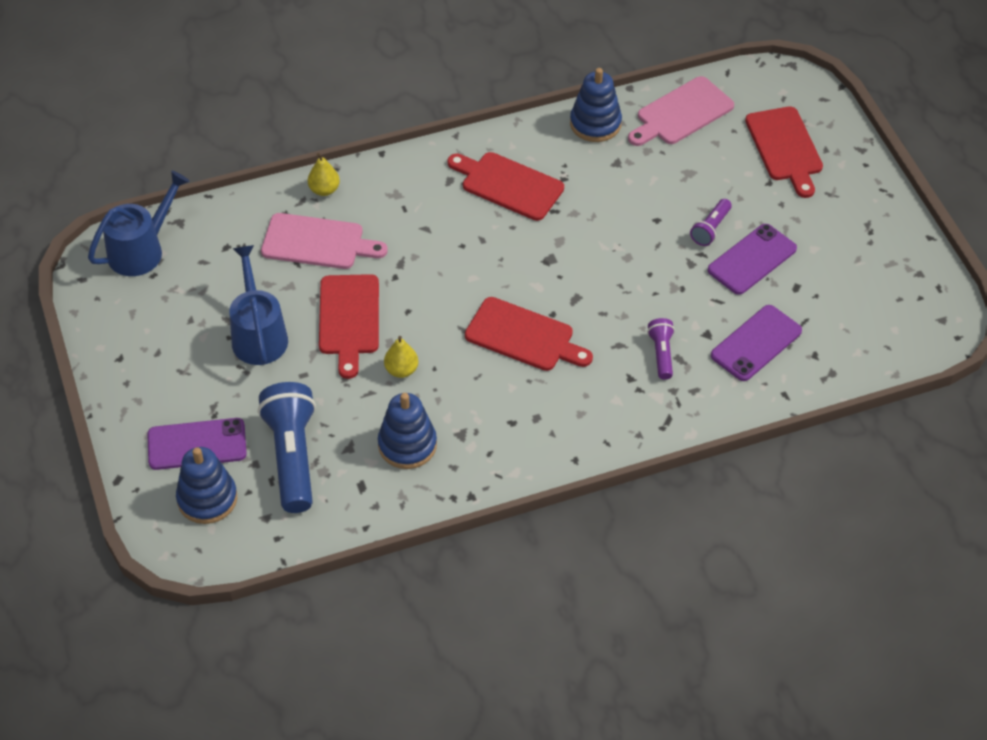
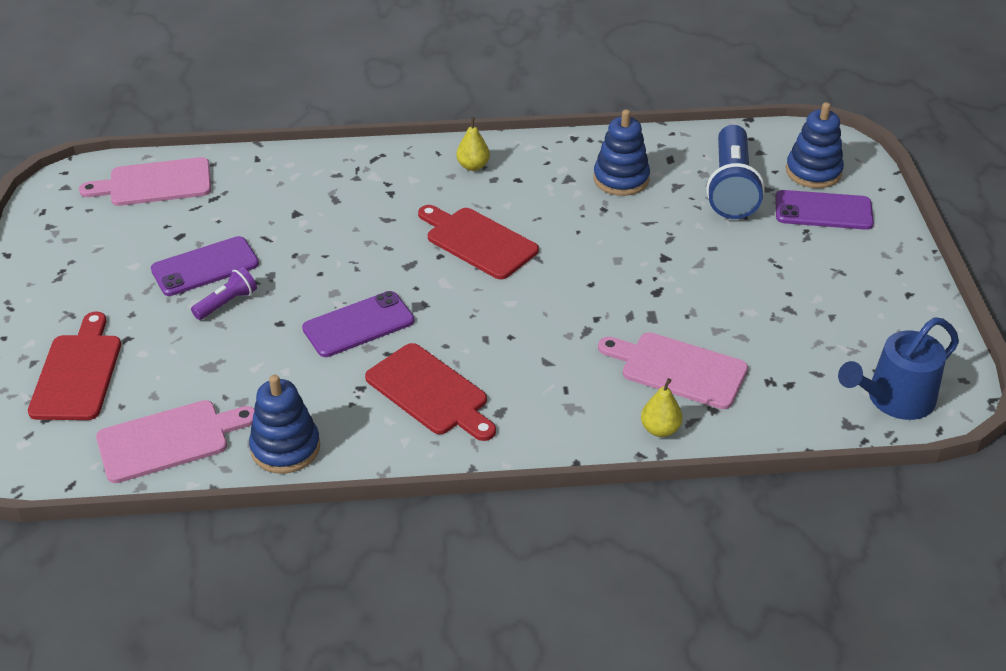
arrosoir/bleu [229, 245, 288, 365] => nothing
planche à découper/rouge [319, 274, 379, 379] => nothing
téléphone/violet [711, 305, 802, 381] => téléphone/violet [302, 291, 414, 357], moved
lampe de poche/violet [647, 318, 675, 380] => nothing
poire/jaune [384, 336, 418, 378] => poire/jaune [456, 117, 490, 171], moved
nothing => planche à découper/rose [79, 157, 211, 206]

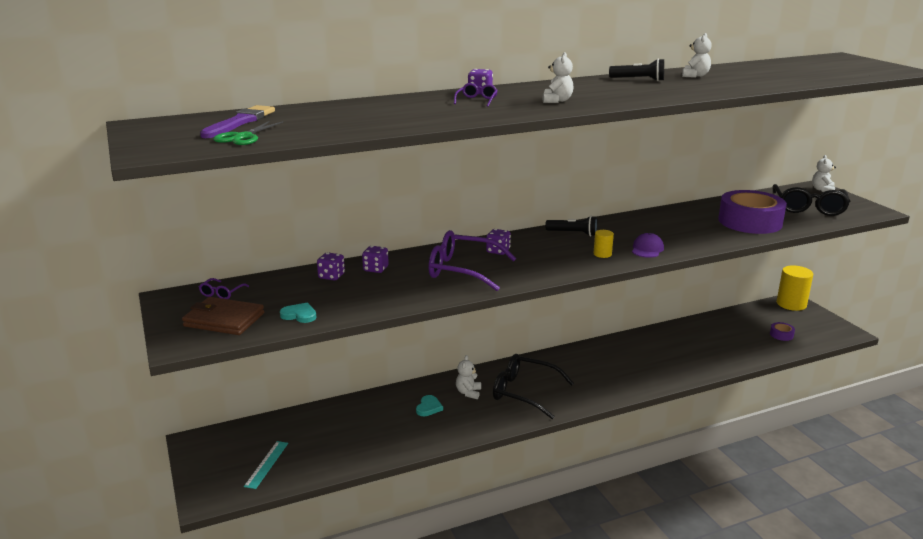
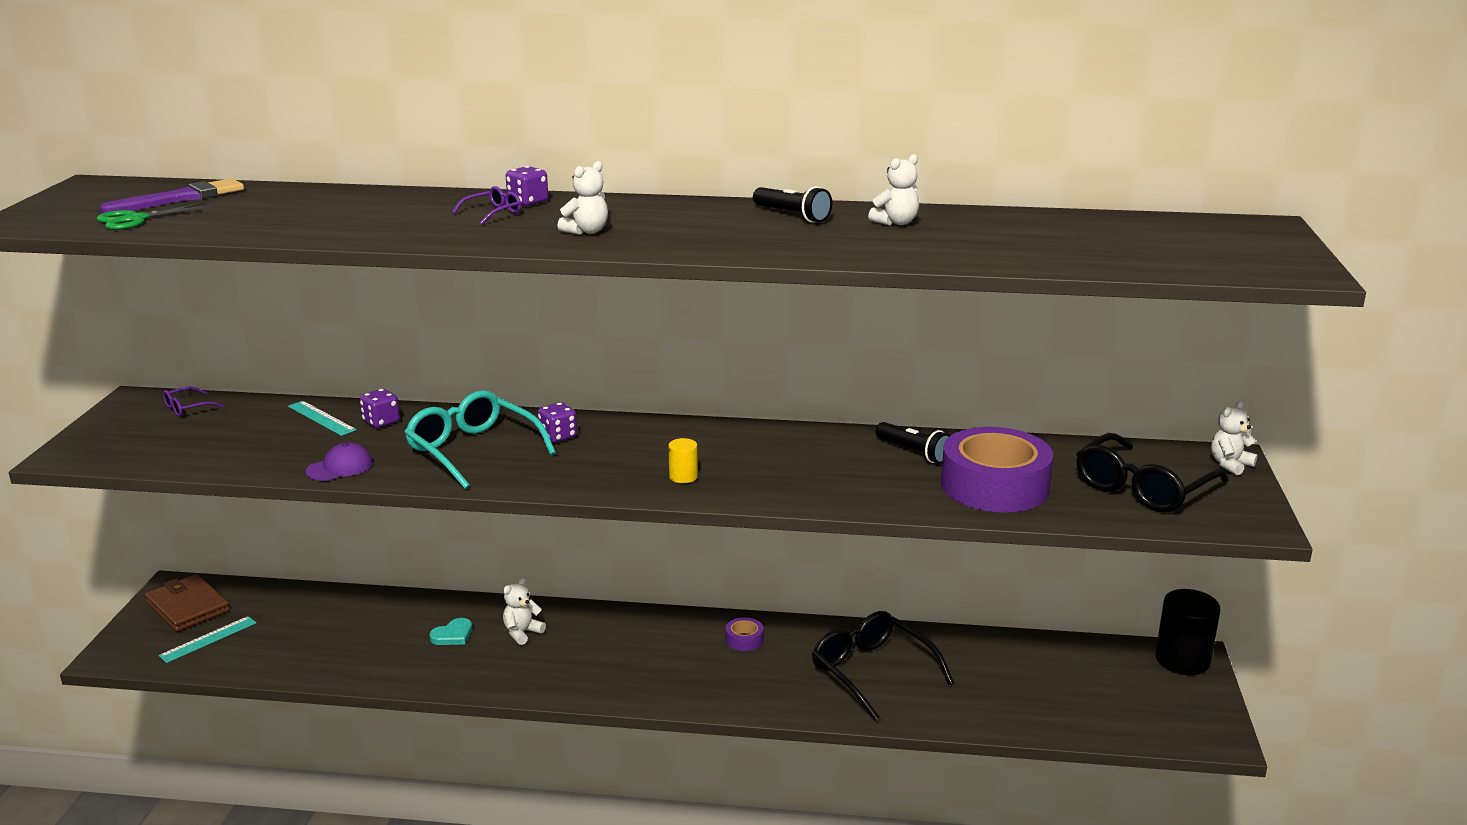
lampe de poche/noir [545, 216, 598, 236] => lampe de poche/noir [876, 422, 950, 464], moved
lunettes/violet [428, 230, 516, 291] => lunettes/turquoise [404, 390, 556, 489]
casquette/violet [632, 233, 664, 258] => casquette/violet [306, 442, 373, 481], moved
dé/violet [317, 252, 345, 280] => règle/turquoise [288, 401, 356, 436]
cylindre/jaune [777, 265, 813, 311] => cylindre/noir [1156, 589, 1221, 675]
portefeuille/marron [182, 297, 264, 335] => portefeuille/marron [145, 574, 230, 632], moved
cœur/turquoise [280, 303, 317, 323] => nothing
ruban adhésif/violet [770, 322, 795, 341] => ruban adhésif/violet [725, 617, 763, 651], moved
lunettes/noir [493, 354, 574, 419] => lunettes/noir [812, 611, 954, 721], moved

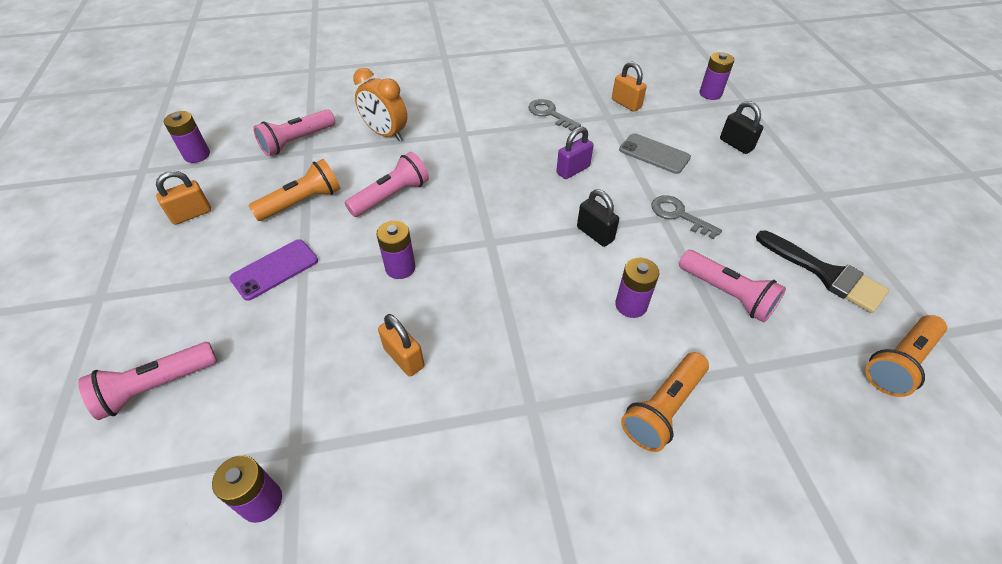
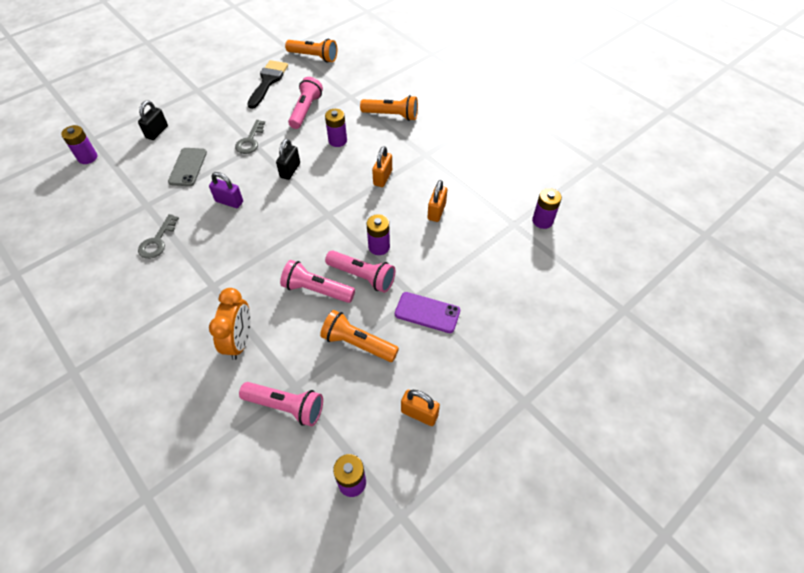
cadenas/orange [612, 61, 647, 112] => cadenas/orange [372, 146, 392, 187], moved
lampe de poche/rose [78, 342, 217, 420] => lampe de poche/rose [325, 250, 395, 293], moved

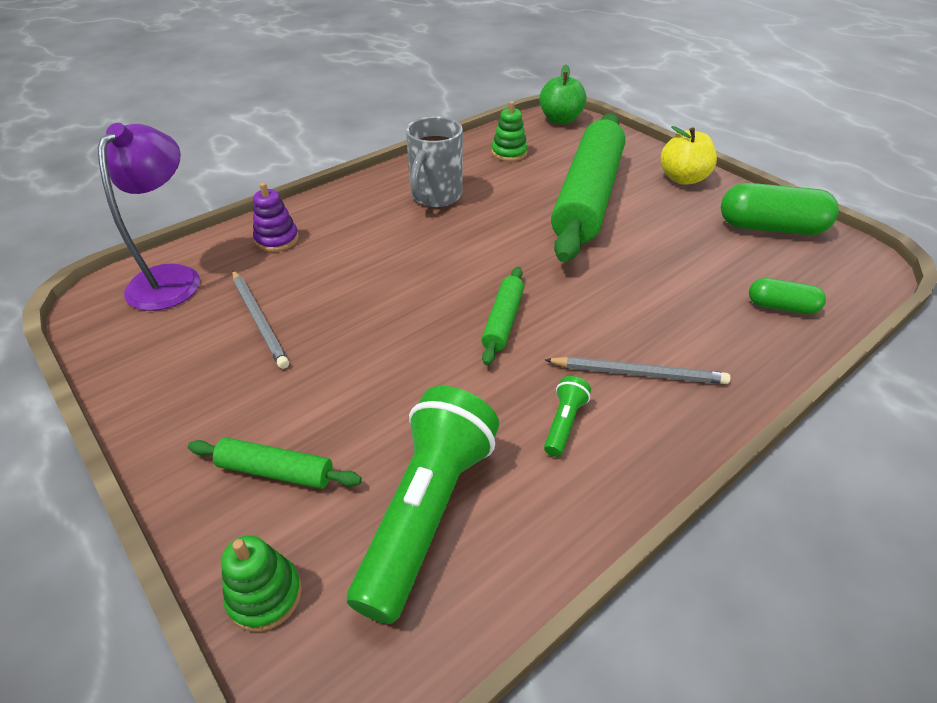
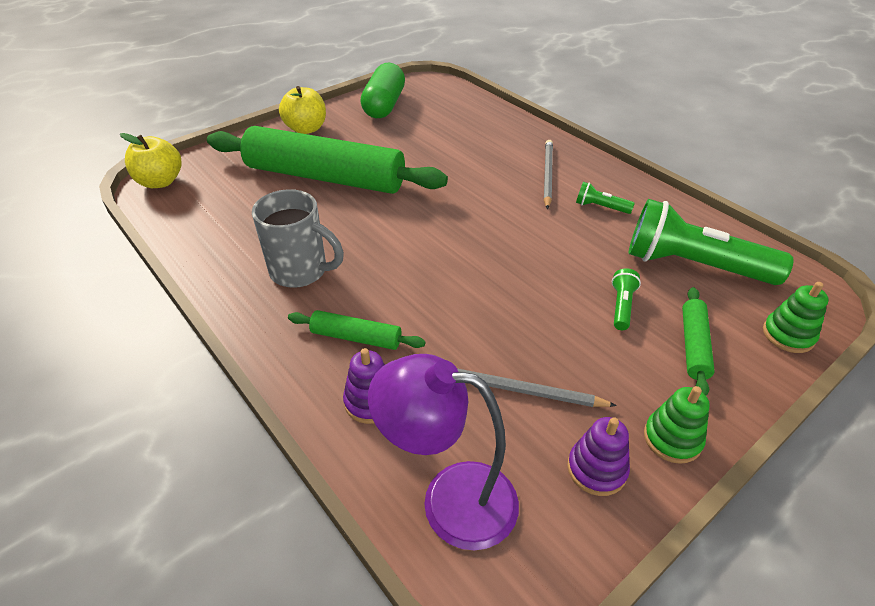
pomme/vert [539, 65, 586, 124] => pomme/jaune [120, 133, 182, 188]
jouet à empiler/vert [492, 101, 528, 161] => jouet à empiler/vert [644, 386, 710, 464], moved
rouleau à pâtisserie/vert [481, 267, 524, 365] => rouleau à pâtisserie/vert [288, 310, 425, 350], moved
crayon/gris [232, 270, 289, 369] => crayon/gris [457, 368, 617, 407], 135 degrees counterclockwise
gélule/vert [749, 278, 826, 314] => nothing
nothing => lampe de poche/vert [612, 268, 641, 330]
nothing => jouet à empiler/violet [567, 417, 630, 496]

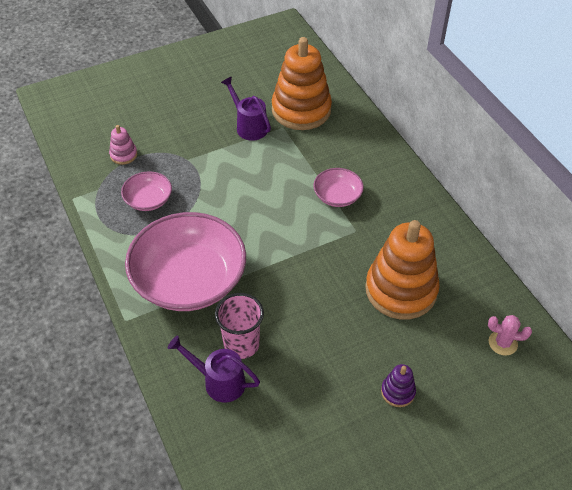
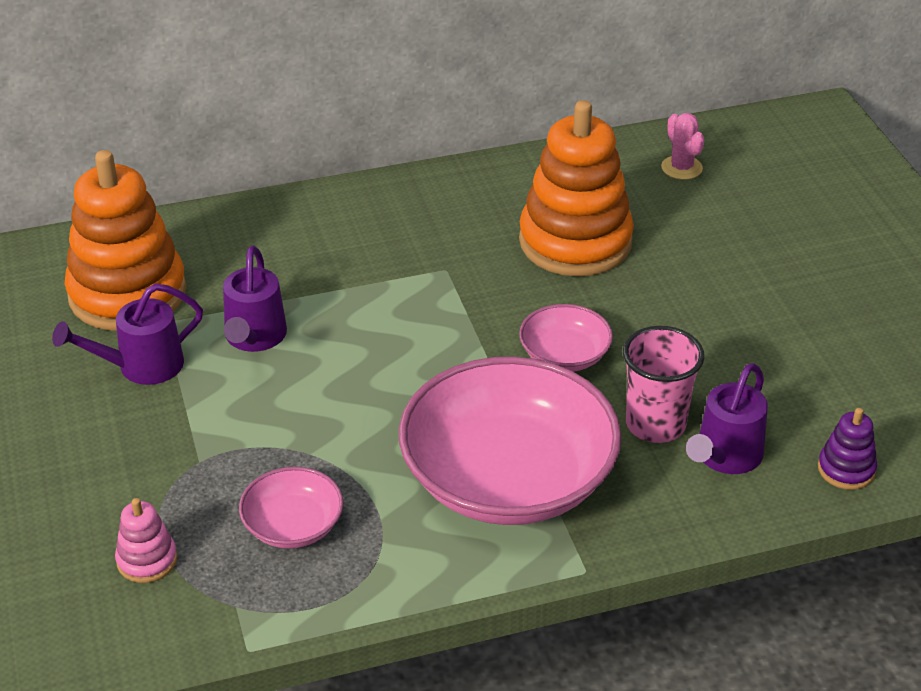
bol/rose [313, 168, 364, 207] => bol/rose [519, 304, 613, 372], moved
cactus/rose [488, 315, 532, 356] => cactus/rose [661, 113, 705, 180], 45 degrees counterclockwise
jouet à empiler/violet [381, 364, 416, 407] => jouet à empiler/violet [818, 408, 877, 490], moved
nothing => arrosoir/violet [223, 245, 287, 352]

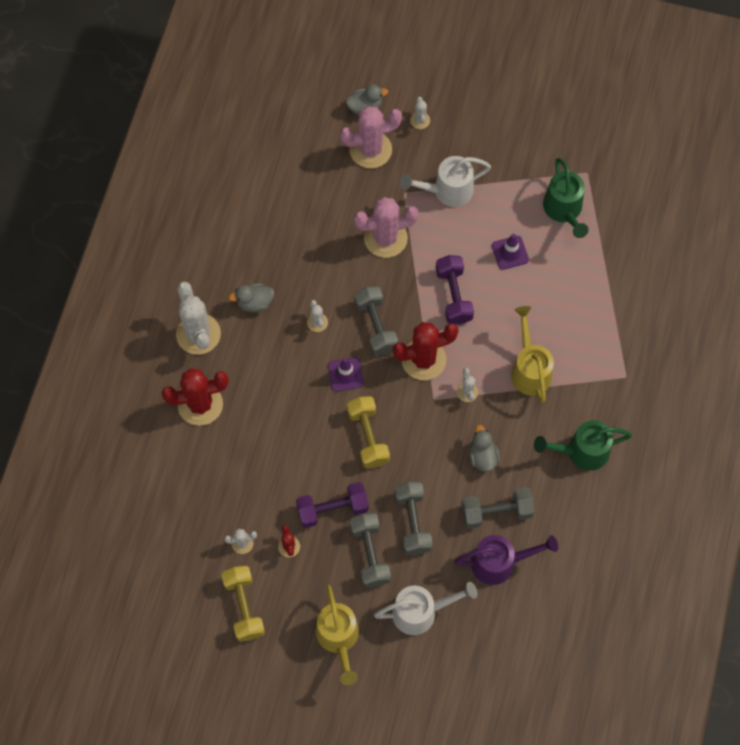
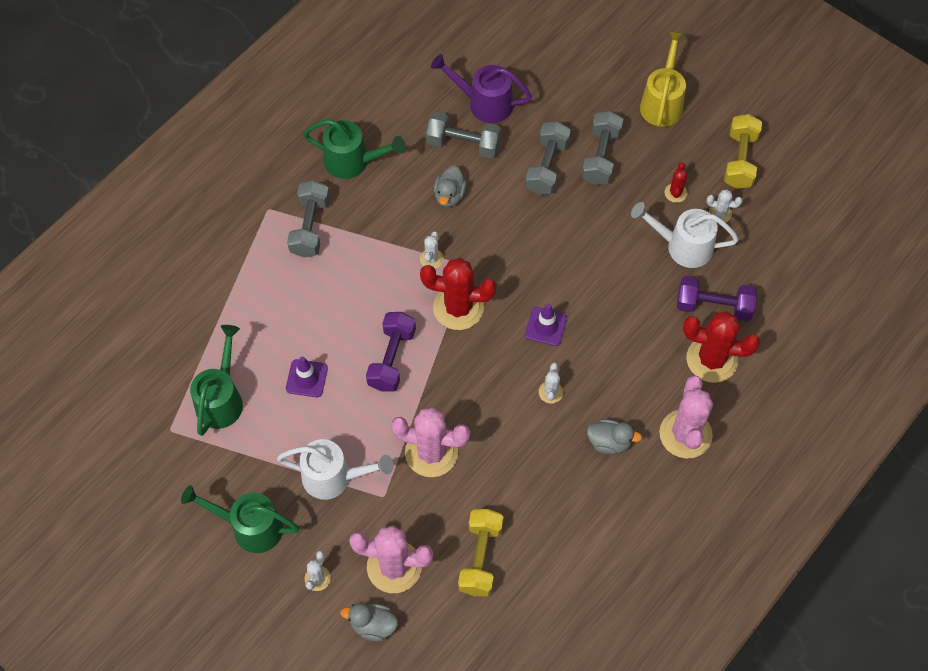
cactus/blanc [176, 281, 221, 355] => cactus/rose [659, 376, 713, 459]
haltère/gris [354, 286, 398, 356] => haltère/gris [287, 180, 330, 257], moved
arrosoir/jaune [511, 306, 554, 403] => nothing
haltère/jaune [347, 396, 390, 468] => haltère/jaune [458, 509, 503, 596], moved
haltère/violet [296, 482, 369, 528] => haltère/violet [677, 276, 757, 321], moved
arrosoir/blanc [374, 582, 477, 635] => arrosoir/blanc [631, 202, 739, 268], moved
nothing => arrosoir/vert [181, 485, 299, 553]

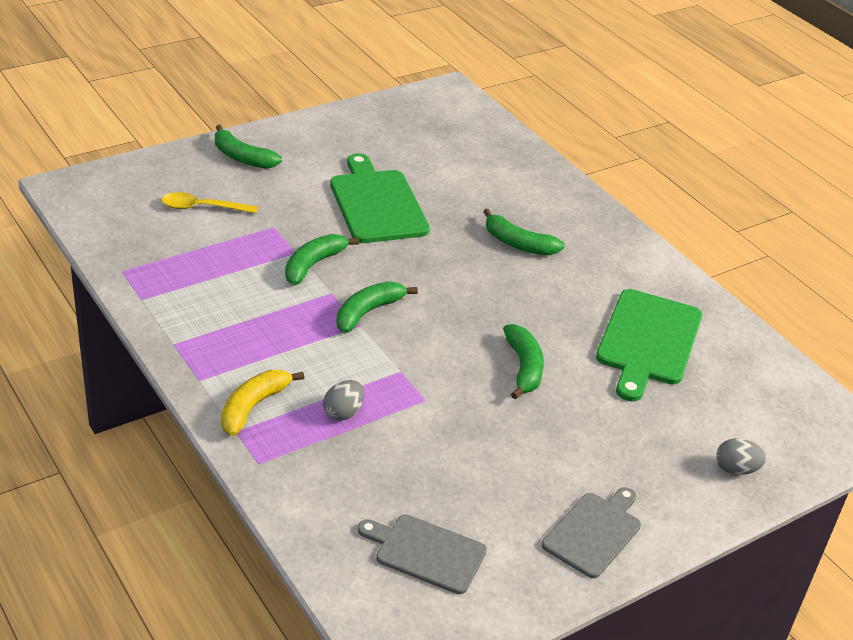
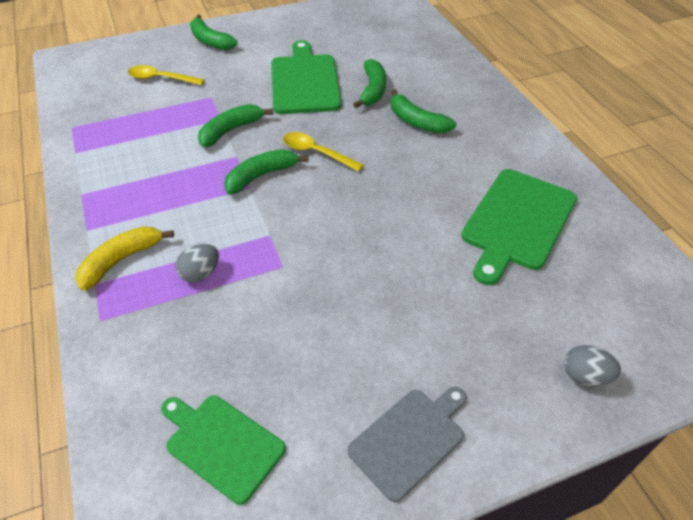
banane/vert [503, 324, 544, 399] => banane/vert [353, 59, 386, 108], moved
planche à découper/gris [358, 515, 487, 594] => planche à découper/vert [161, 395, 286, 505]
nothing => cuillère/jaune [283, 132, 364, 172]

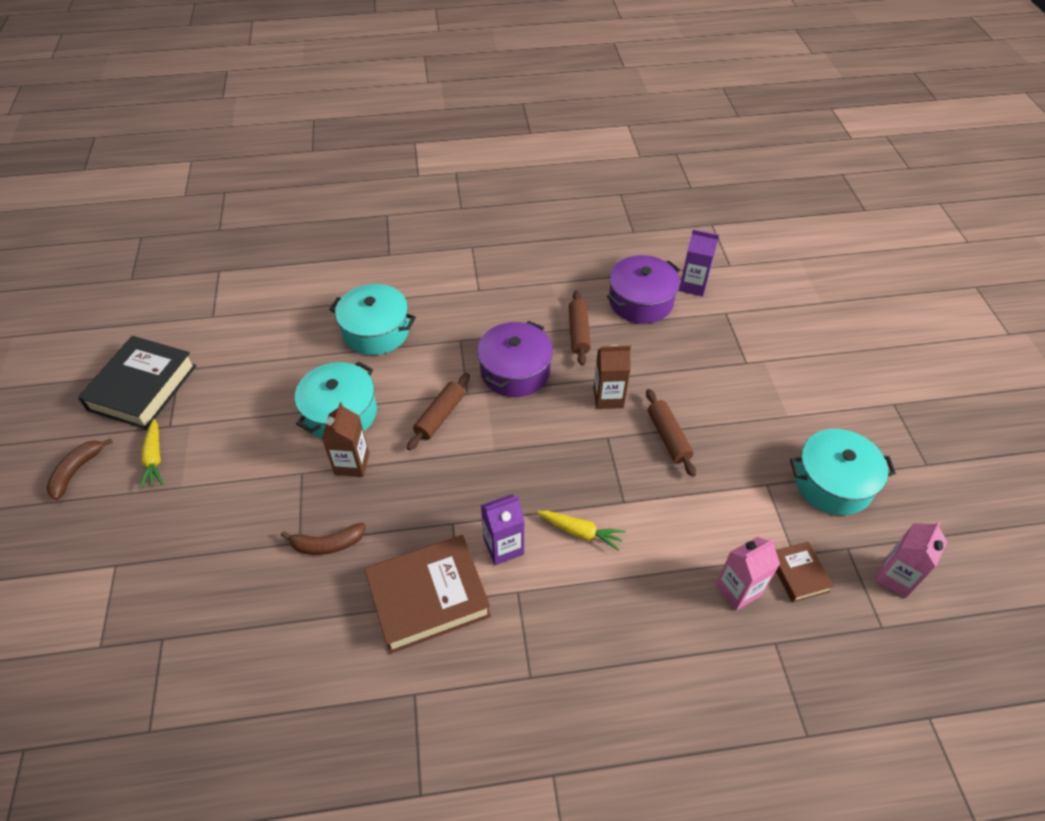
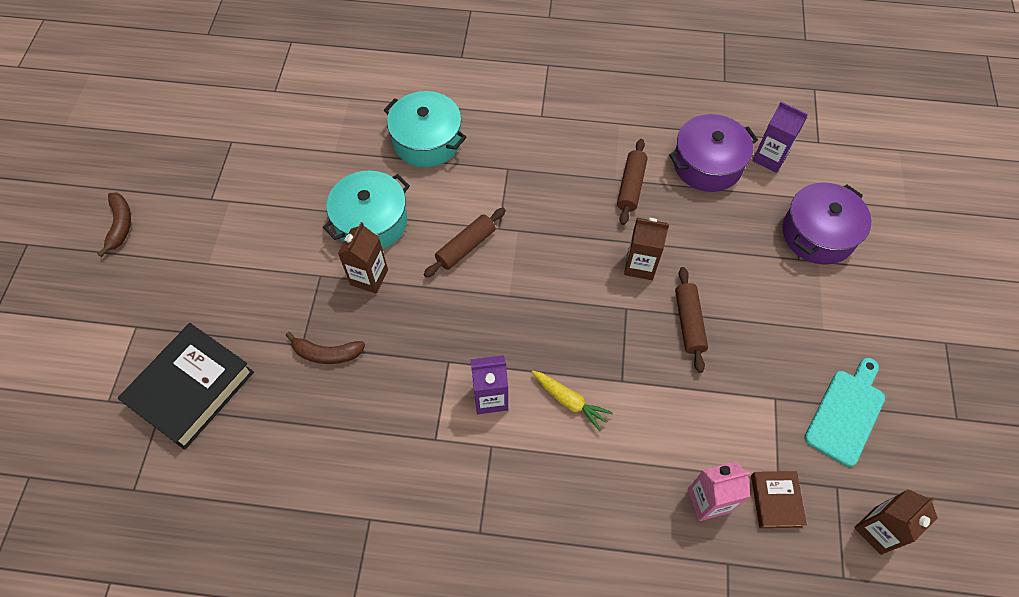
marmite/violet [477, 321, 553, 397] => marmite/violet [782, 182, 871, 265], moved
livre/noir [78, 336, 196, 429] => livre/noir [118, 323, 254, 450], moved
carotte/jaune [140, 419, 163, 489] => nothing
marmite/turquoise [790, 429, 896, 515] => planche à découper/turquoise [804, 358, 885, 467]
banane/marron [47, 438, 113, 500] => banane/marron [98, 193, 131, 257], 135 degrees clockwise
brique de lait/rose [875, 521, 948, 598] => brique de lait/marron [854, 489, 938, 555]
livre/marron [364, 535, 491, 654] => nothing

